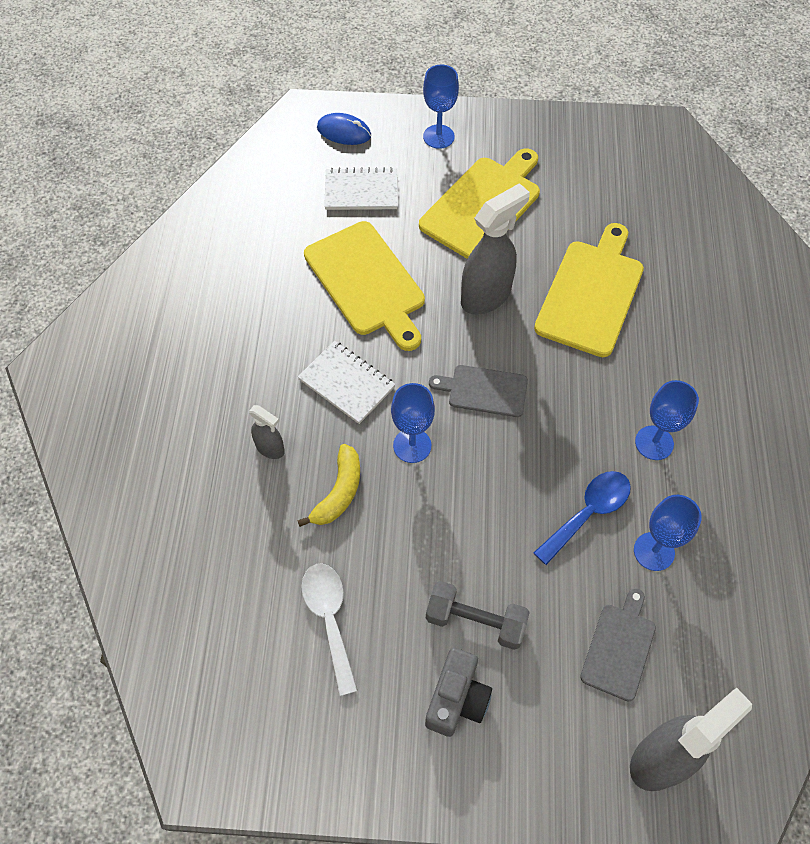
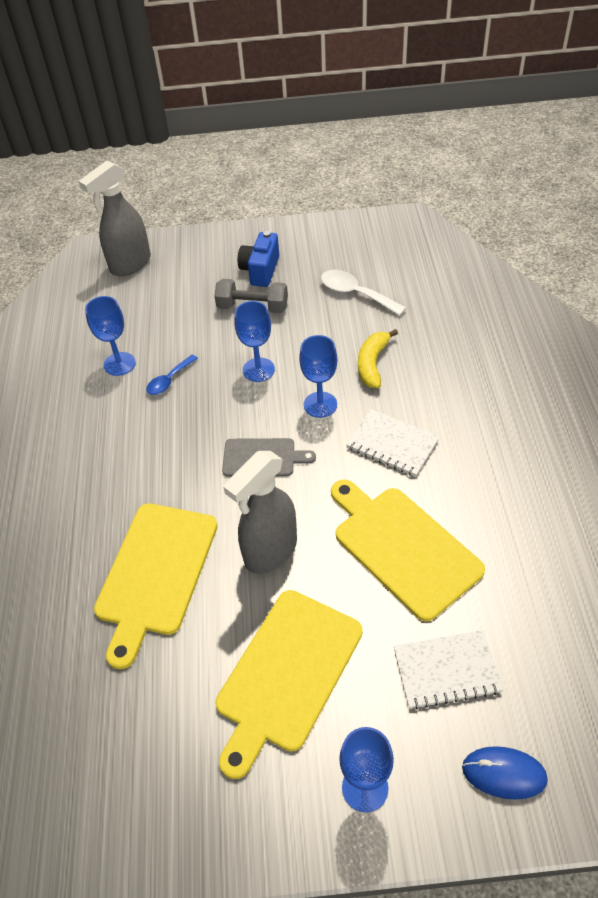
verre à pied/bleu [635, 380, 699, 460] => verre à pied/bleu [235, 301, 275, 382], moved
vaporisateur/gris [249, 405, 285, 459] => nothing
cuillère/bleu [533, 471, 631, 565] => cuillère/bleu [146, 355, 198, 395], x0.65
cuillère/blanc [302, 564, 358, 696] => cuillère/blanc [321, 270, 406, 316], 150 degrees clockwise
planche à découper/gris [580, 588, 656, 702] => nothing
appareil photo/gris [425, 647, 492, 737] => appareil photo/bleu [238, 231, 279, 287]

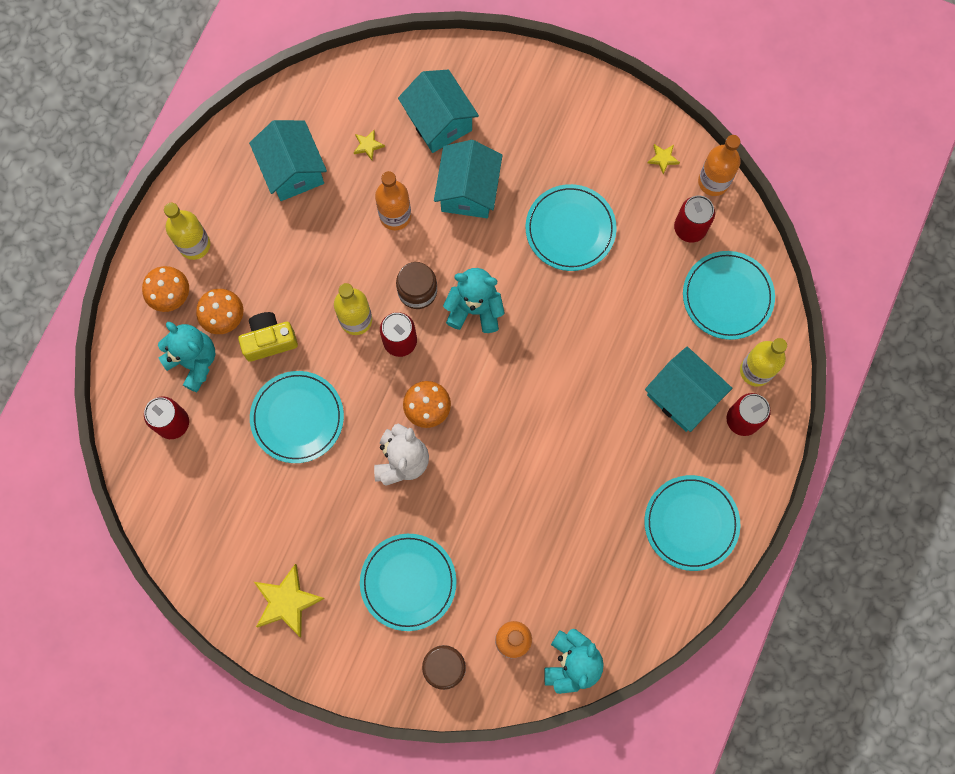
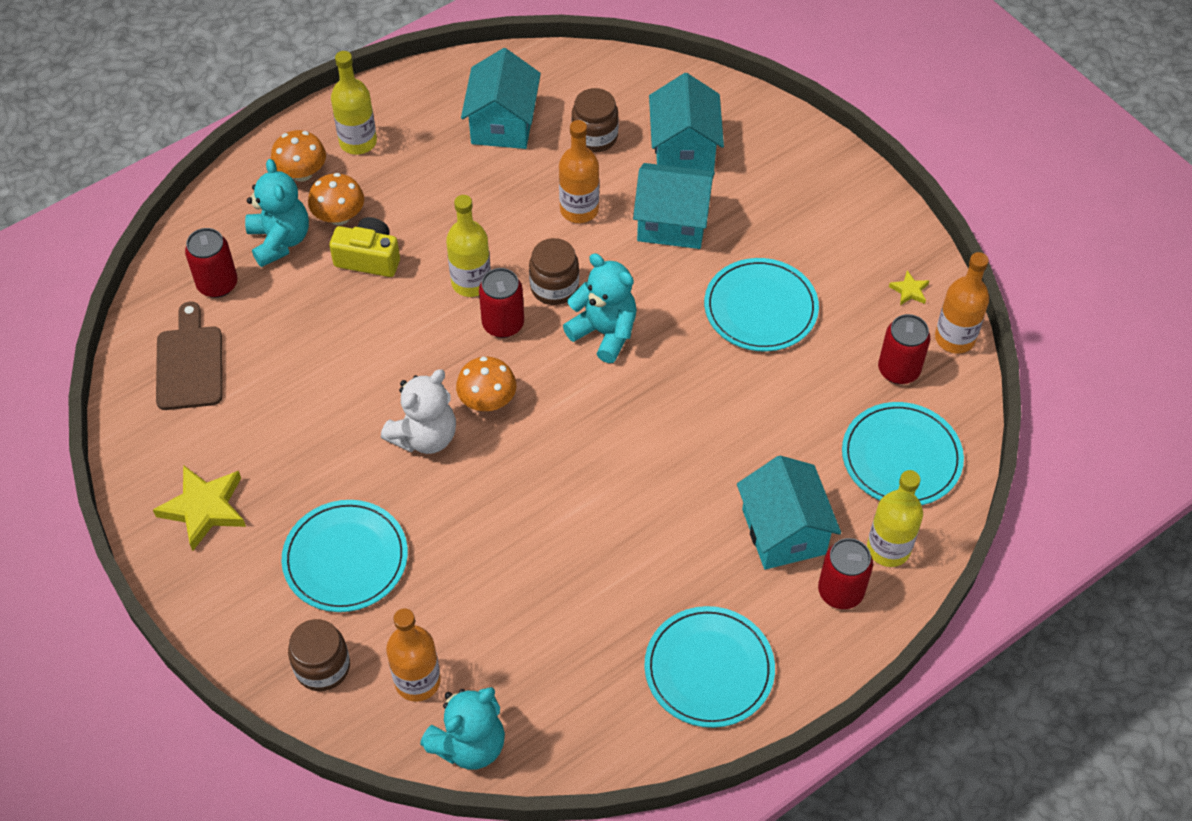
étoile/jaune [354, 130, 385, 160] => bocal/marron [571, 88, 619, 153]
maison/turquoise [434, 140, 503, 218] => maison/turquoise [633, 163, 715, 249], 60 degrees clockwise
assiette/turquoise [250, 371, 344, 463] => nothing
nothing => planche à découper/marron [156, 302, 223, 410]

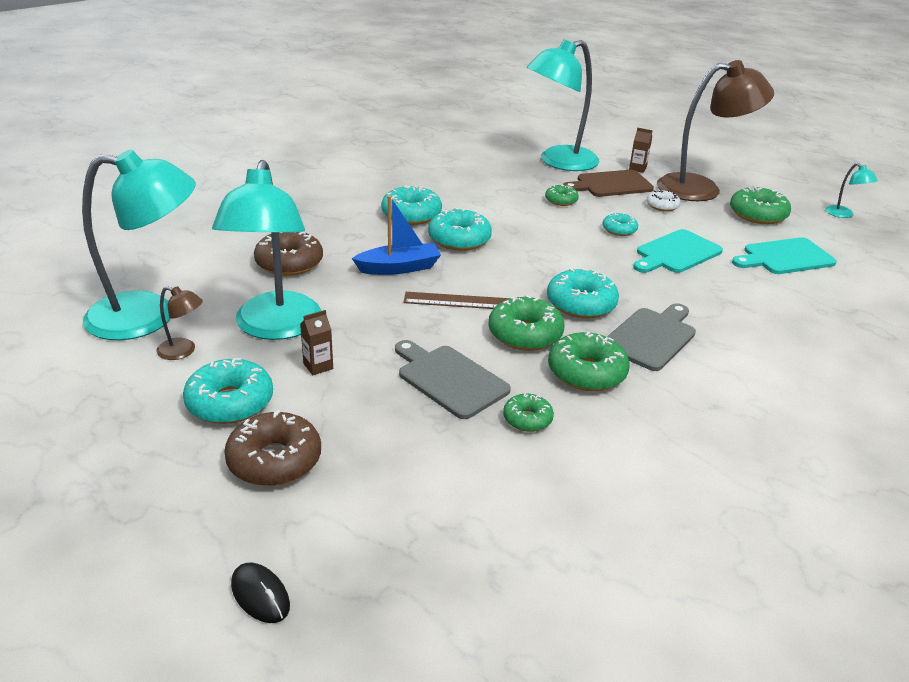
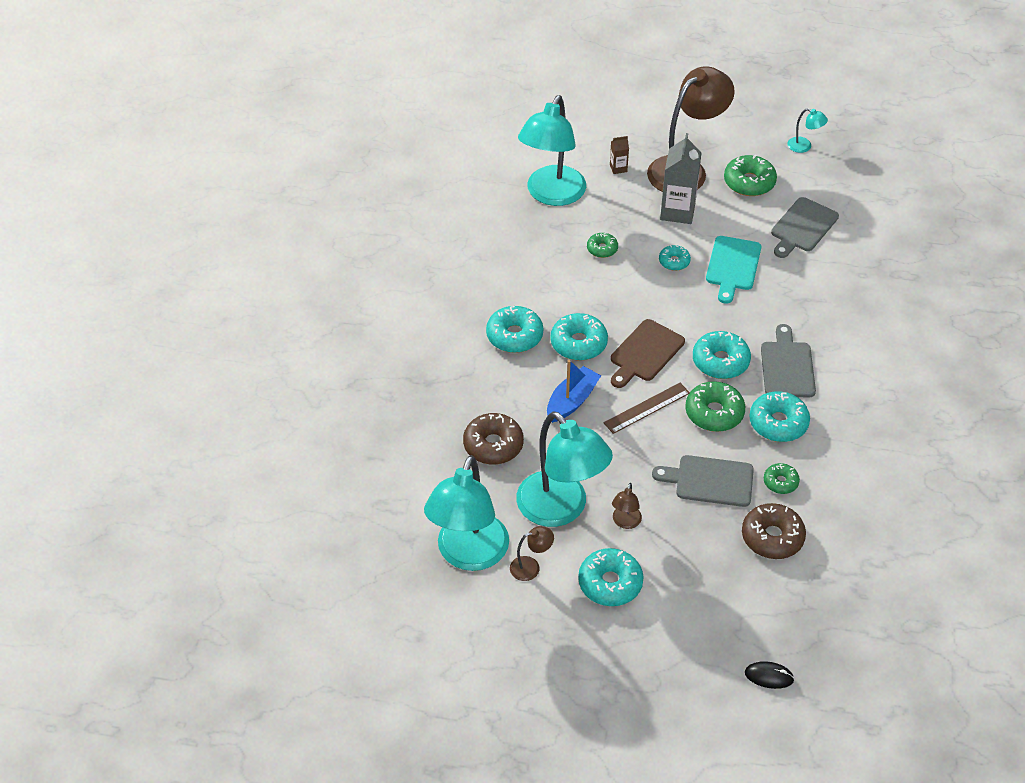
lampe/turquoise [82, 149, 196, 340] => lampe/turquoise [424, 455, 509, 571], 150 degrees clockwise
planche à découper/marron [563, 170, 654, 197] => planche à découper/marron [611, 319, 685, 388], moved
beignet/blanc [646, 190, 680, 211] => brique de lait/gris [660, 133, 701, 224]
planche à découper/turquoise [732, 237, 837, 274] => planche à découper/gris [771, 197, 839, 258]
brique de lait/marron [300, 310, 333, 375] => lampe/marron [612, 483, 642, 529]
beignet/vert [548, 332, 630, 391] => beignet/turquoise [749, 391, 810, 442]
beignet/marron [224, 410, 321, 486] => beignet/marron [742, 503, 806, 559], moved

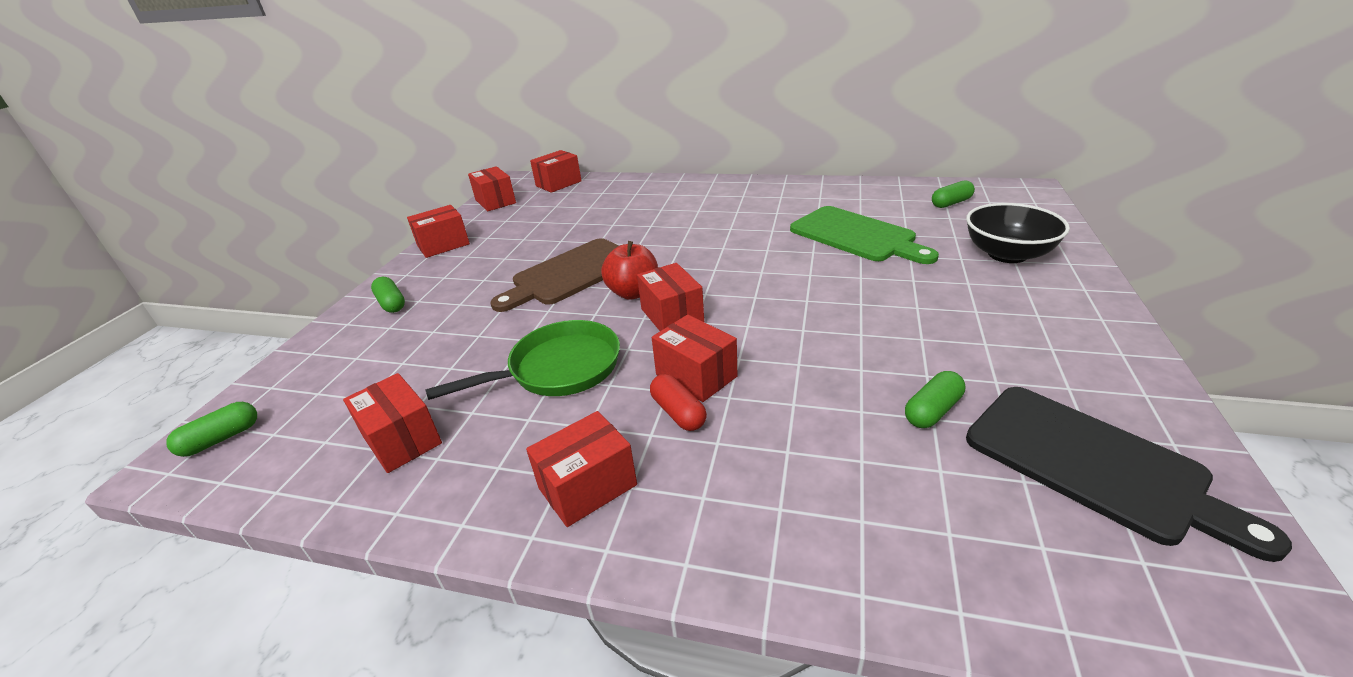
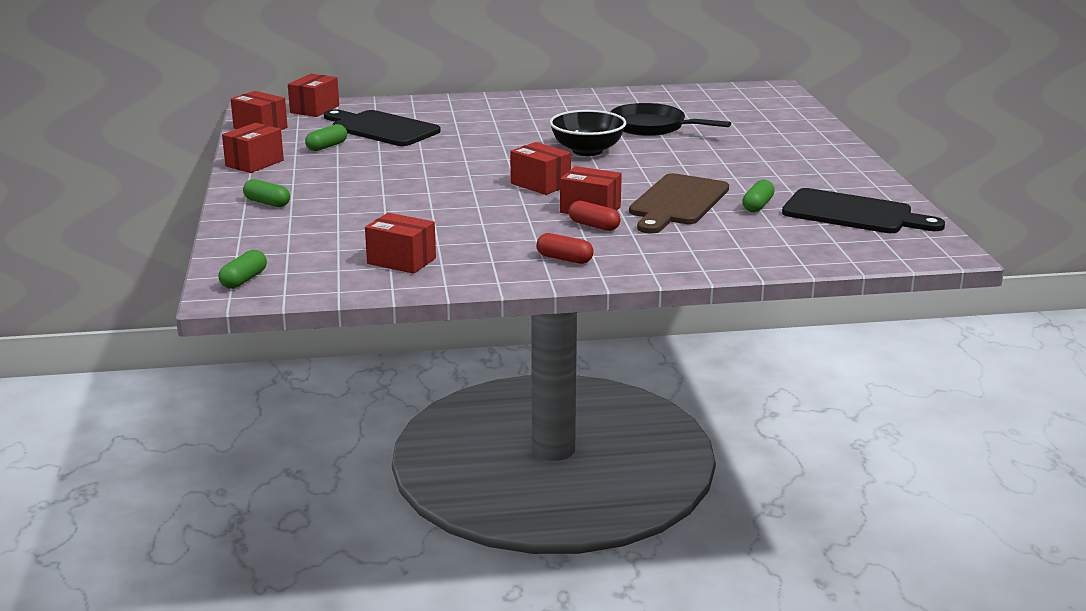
gélule/vert [932, 180, 975, 208] => gélule/vert [305, 124, 347, 151], moved
bol/noir [966, 203, 1070, 263] => bol/noir [550, 110, 626, 156], moved
planche à découper/vert [790, 206, 939, 264] => poêle/noir [610, 103, 731, 136]
planche à découper/marron [490, 238, 619, 312] => planche à découper/marron [629, 173, 729, 234], moved
pomme/rouge [601, 241, 658, 300] => nothing
poêle/vert [425, 320, 620, 400] => nothing
boîte/rouge [526, 411, 637, 527] => gélule/rouge [536, 233, 594, 264]
nothing => planche à découper/noir [324, 109, 441, 146]

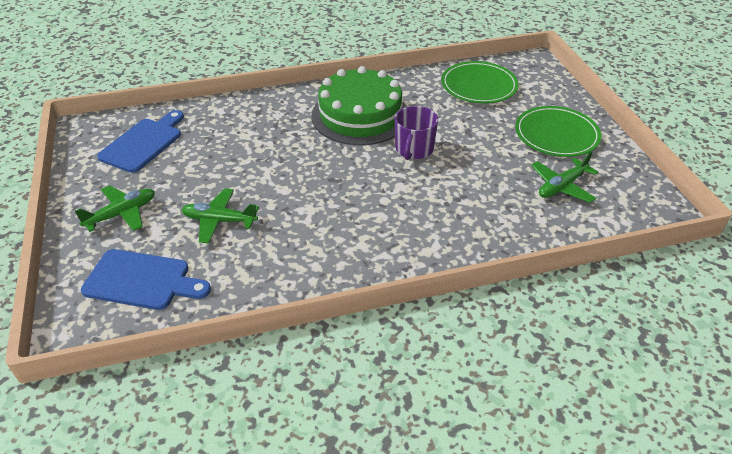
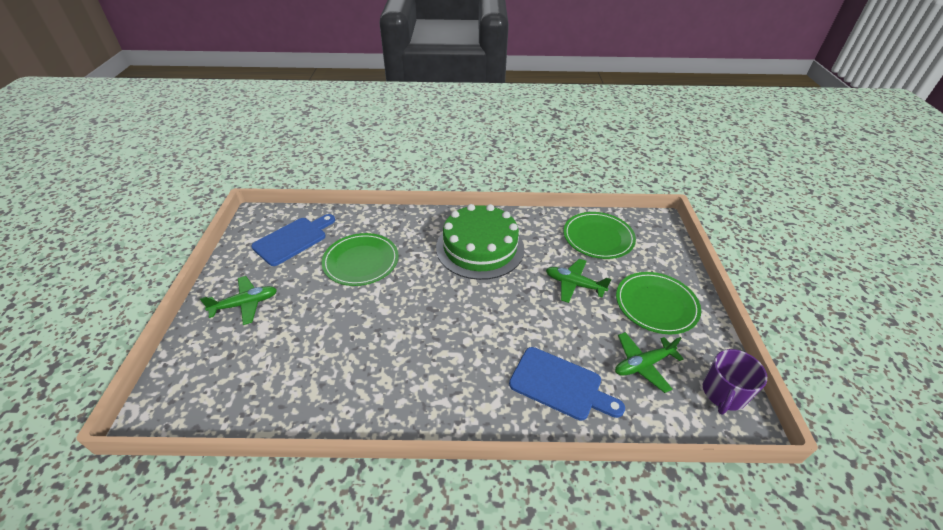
tasse/violet [395, 106, 438, 160] => tasse/violet [703, 349, 767, 415], moved
avion/vert [182, 189, 259, 243] => avion/vert [546, 259, 611, 303], moved
planche à découper/bleu [81, 249, 211, 310] => planche à découper/bleu [509, 347, 625, 421], moved
nothing => assiette/vert [322, 233, 398, 286]

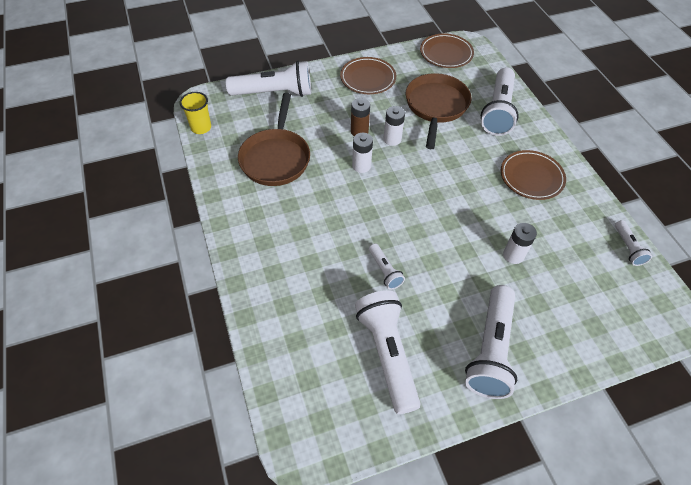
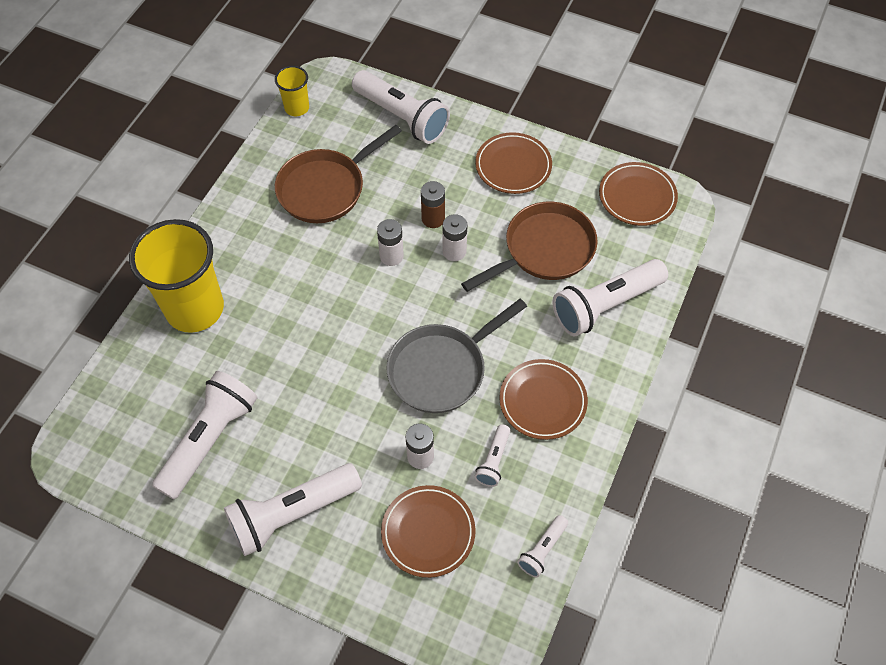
lampe de poche/blanc [369, 243, 405, 290] => lampe de poche/blanc [475, 424, 510, 487], moved
nothing => gobelet/jaune [129, 219, 224, 333]
nothing => poêle/gris [387, 298, 527, 413]
nothing => assiette/marron [381, 485, 475, 578]

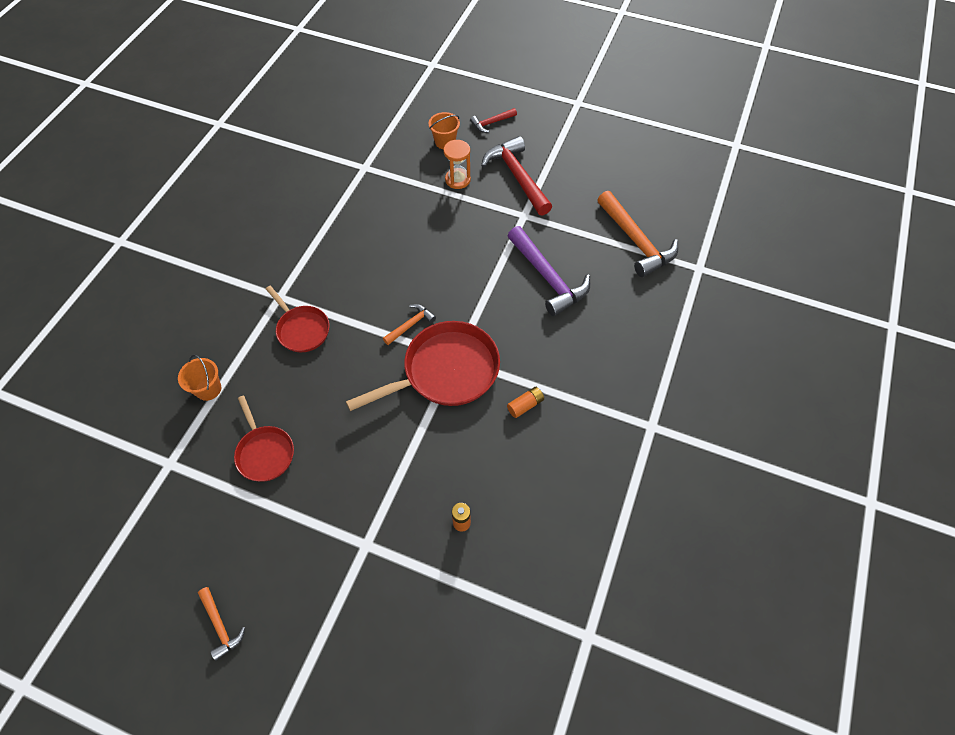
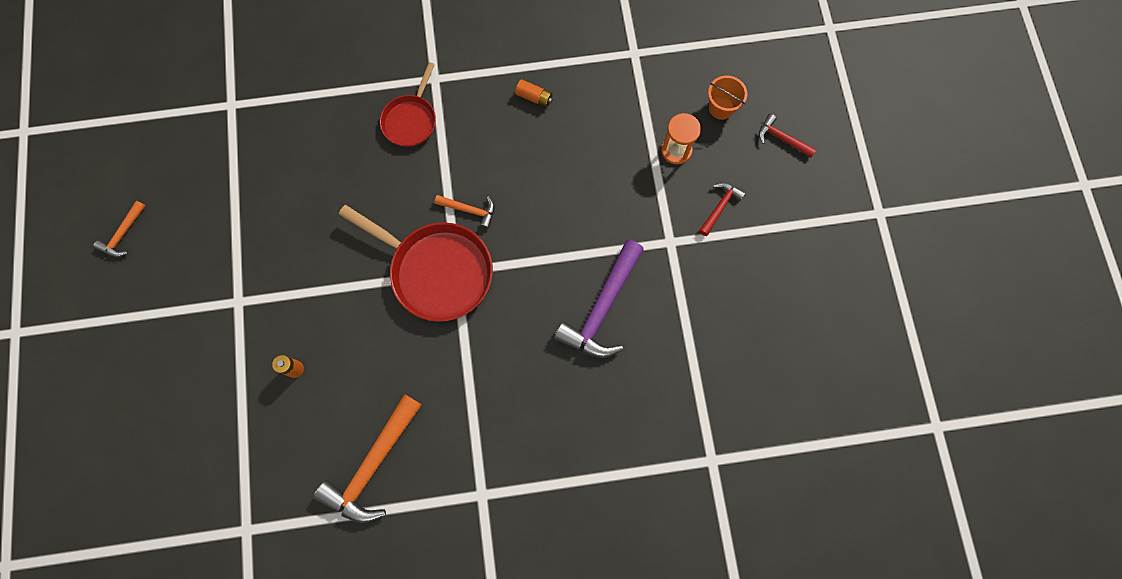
marteau/rouge [481, 136, 552, 216] => marteau/rouge [699, 182, 746, 236], x0.50
marteau/orange [597, 191, 678, 277] => marteau/orange [313, 394, 422, 523], moved
seau/orange [178, 355, 221, 401] => nothing
pile/orange [507, 387, 544, 418] => pile/orange [515, 80, 553, 108], moved
poêle/rouge [234, 396, 294, 482] => nothing

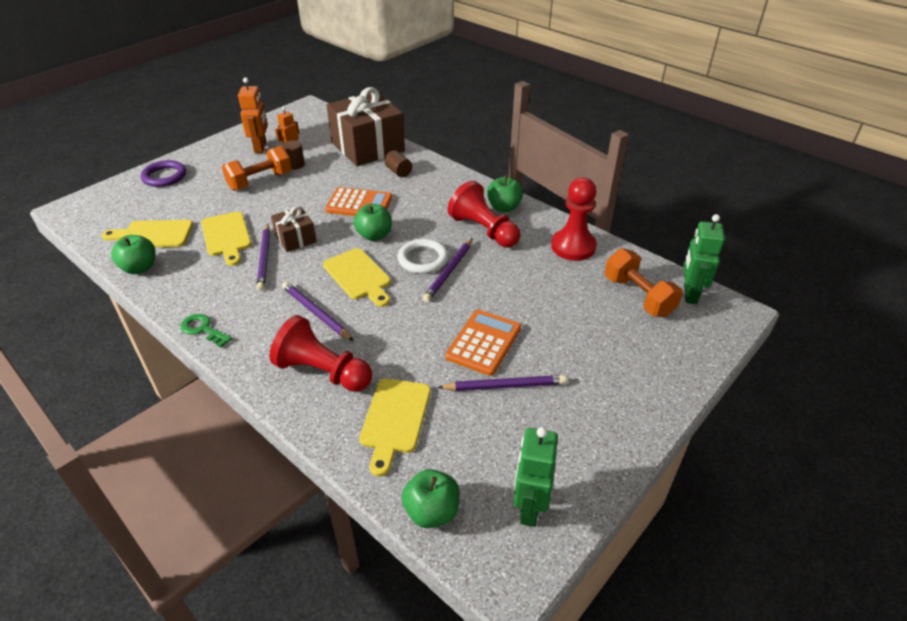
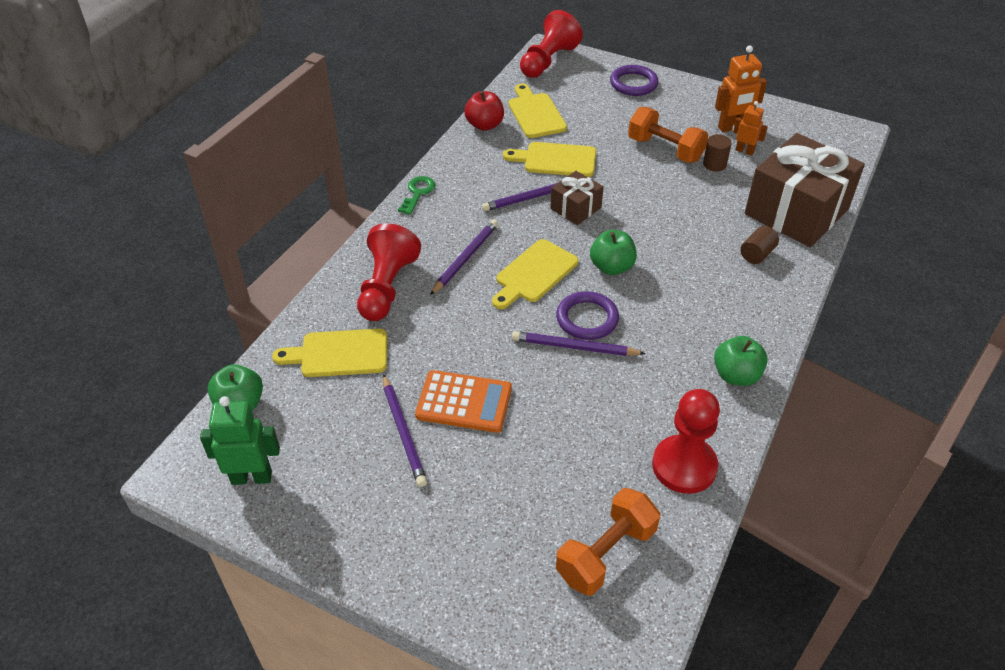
pion/rouge [448, 181, 521, 247] => pion/rouge [520, 10, 583, 78], moved
calculatrice/orange [325, 187, 392, 216] => nothing
planche à découper/jaune [201, 212, 251, 266] => planche à découper/jaune [503, 142, 596, 177], 45 degrees clockwise
robot/vert [683, 214, 725, 304] => nothing
pomme/vert [111, 235, 156, 274] => pomme/rouge [464, 91, 504, 131]
anneau/blanc [397, 239, 448, 274] => anneau/violet [556, 291, 619, 340]

